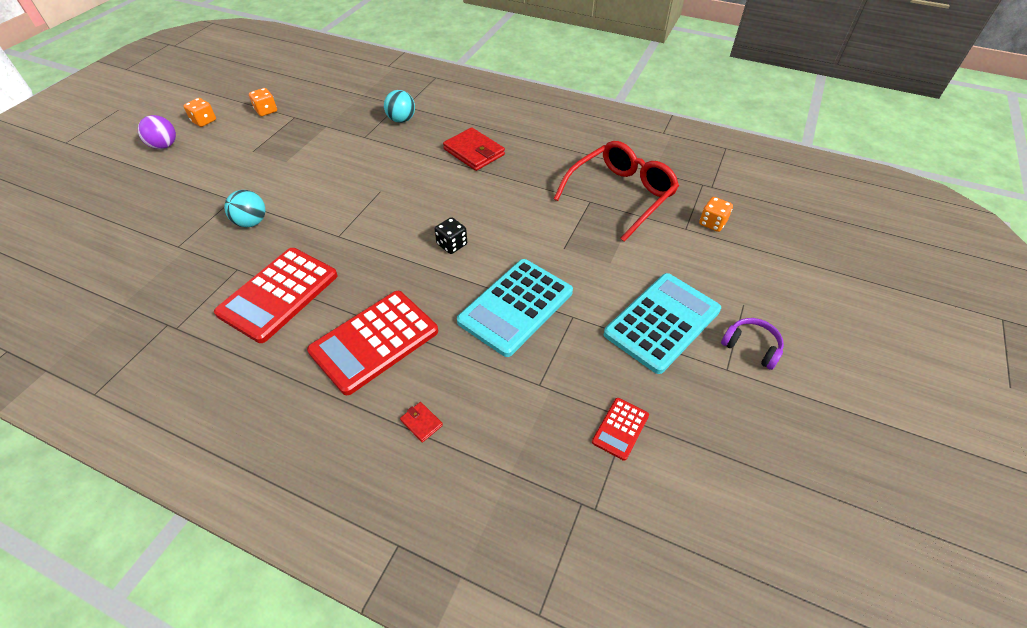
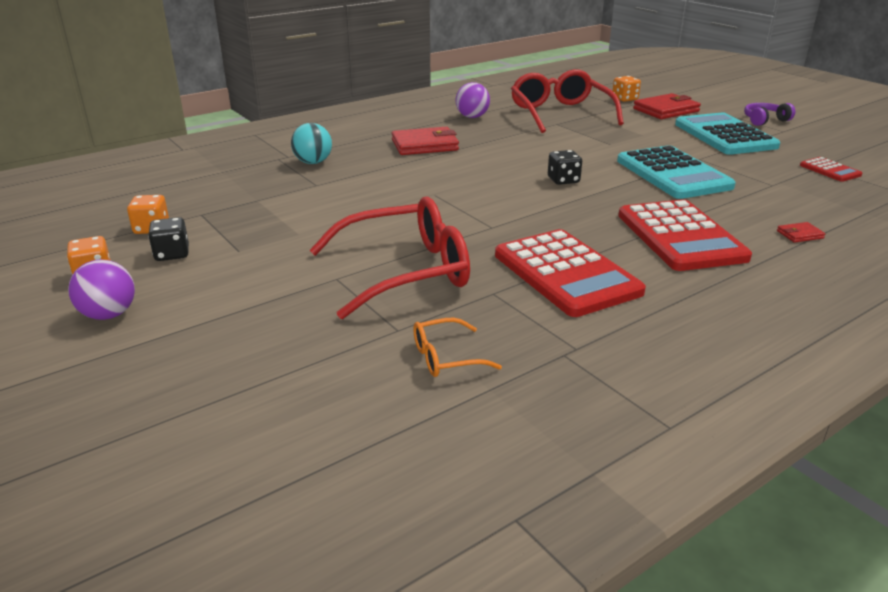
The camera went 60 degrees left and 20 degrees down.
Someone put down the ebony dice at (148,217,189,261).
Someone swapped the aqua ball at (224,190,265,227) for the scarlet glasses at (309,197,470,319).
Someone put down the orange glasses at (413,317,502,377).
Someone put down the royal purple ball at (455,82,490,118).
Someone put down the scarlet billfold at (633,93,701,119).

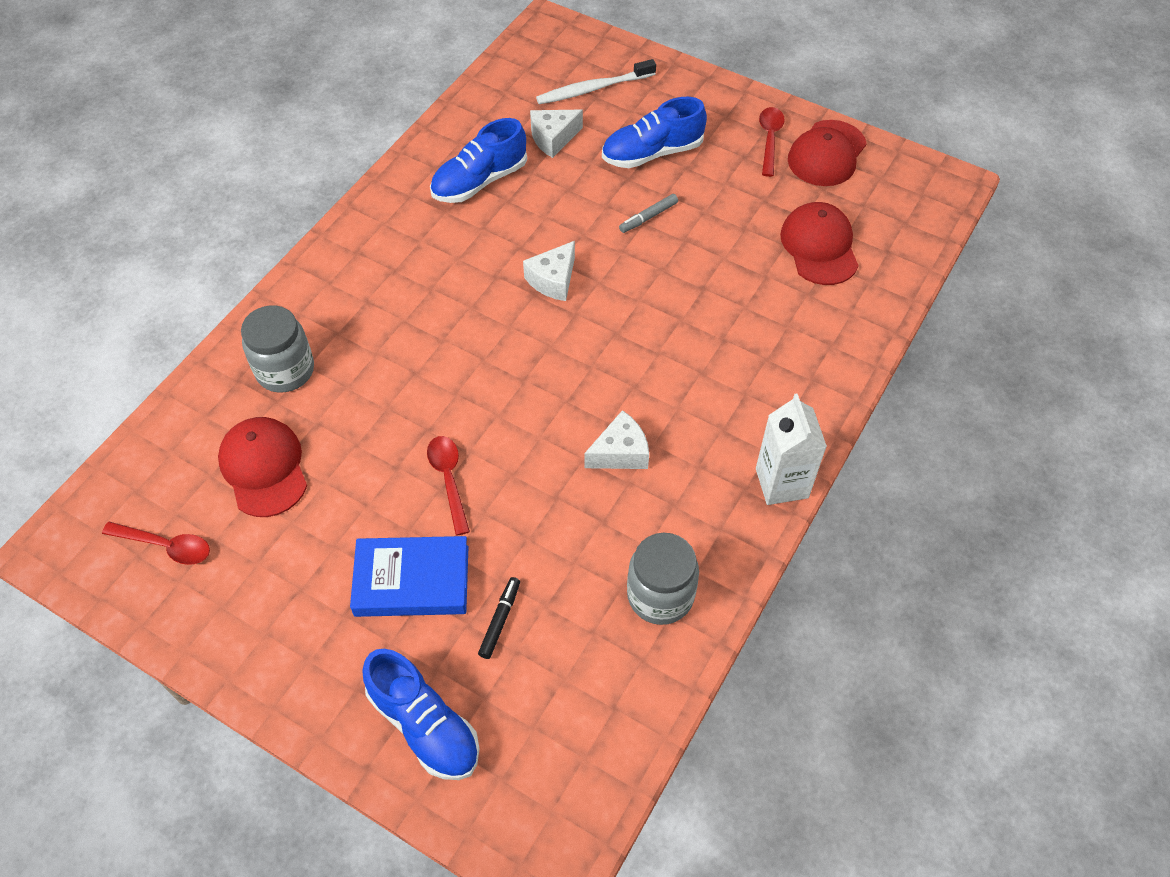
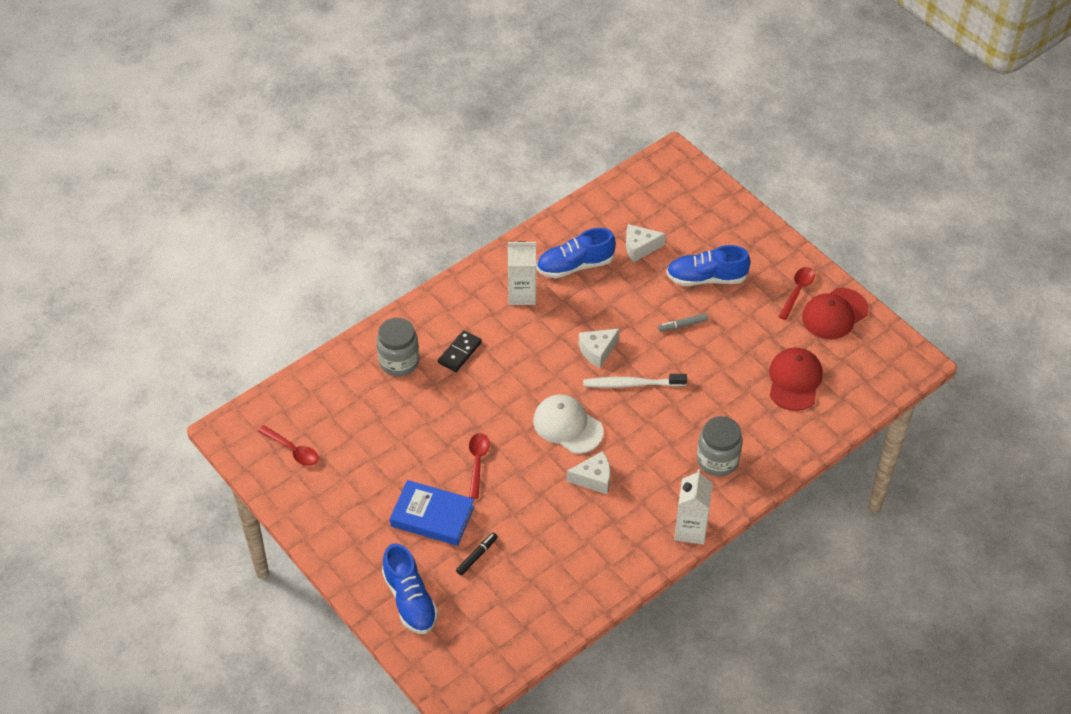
The camera went 20 degrees right and 5 degrees down.
Someone put down the ebony domino piece at (438,330,482,372).
Someone put down the white milk carton at (508,241,536,305).
Someone put down the white peaked cap at (533,395,603,454).
Someone carried the white dental brush from (536,59,656,104) to (583,374,687,388).
Someone carried the grey jam jar from (627,533,699,625) to (697,416,742,476).
Someone took away the scarlet peaked cap at (218,417,307,517).

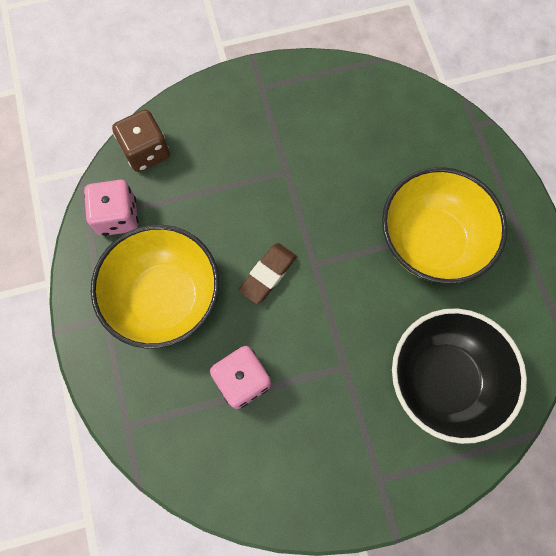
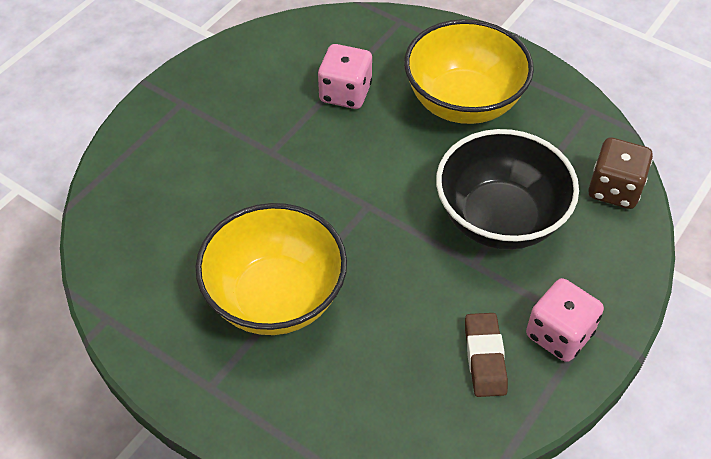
The camera went 140 degrees right and 20 degrees down.
Someone carried the ebony serving bowl from (392,308,527,444) to (436,129,579,250).
Someone carried the brown pencil eraser from (238,243,297,304) to (465,313,508,397).
Someone carried the rose-pink dice from (84,180,138,236) to (526,278,604,362).

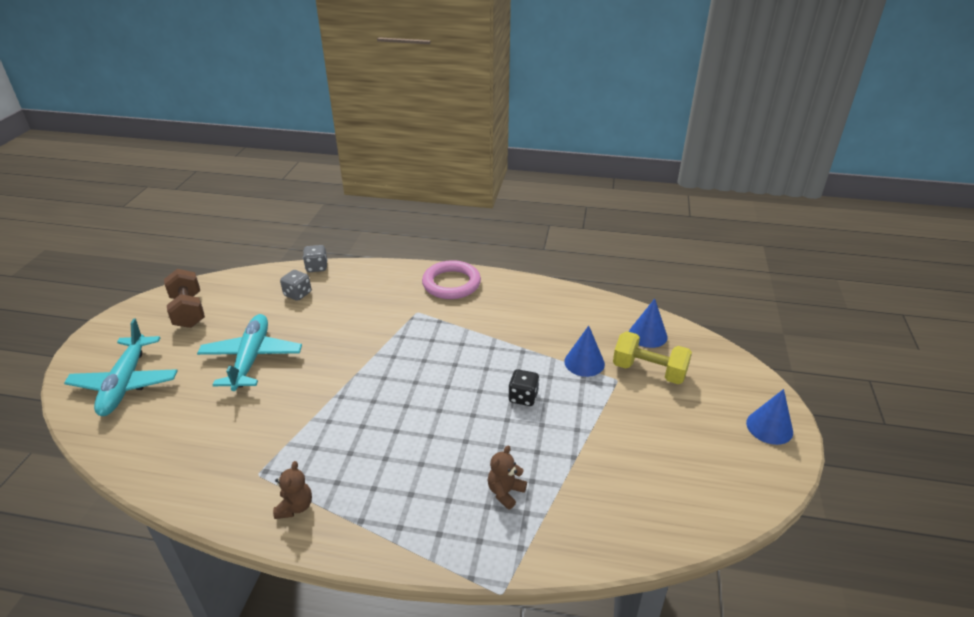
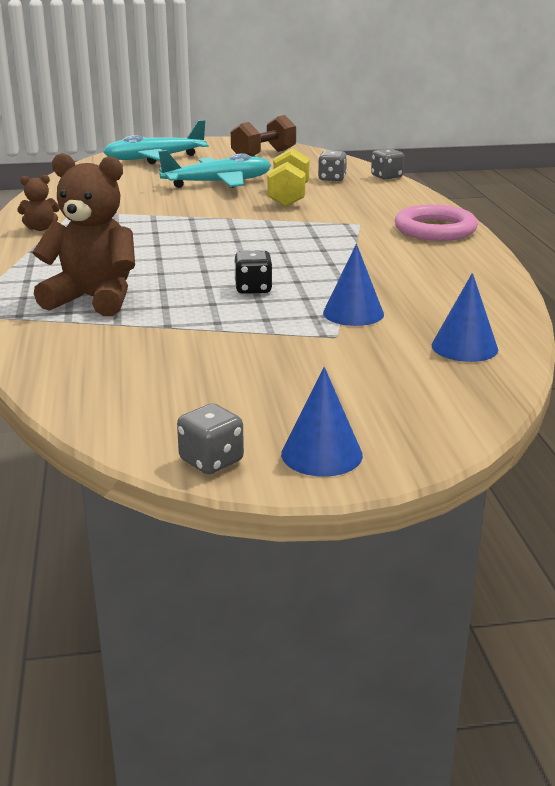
The camera went 70 degrees right and 10 degrees down.
Someone scaled the brown stuffed bear at (488,446,527,510) by 2.10.
Someone put down the grey dice at (177,403,244,474).
Someone carried the golden free weight from (613,331,692,384) to (267,148,309,207).

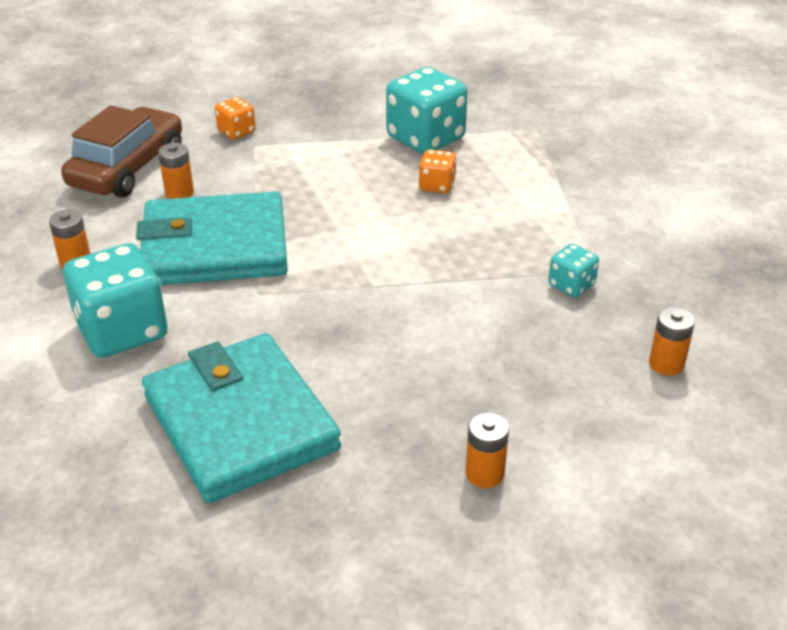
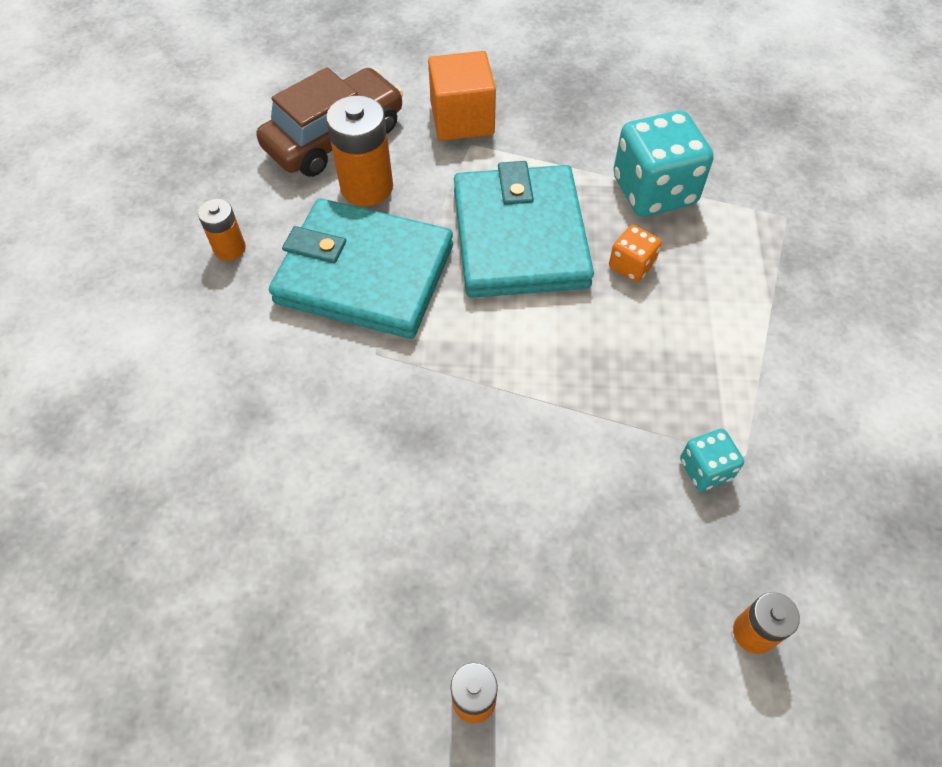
The camera went 25 degrees right and 20 degrees up.
Someone scaled the orange battery at (158,143,194,199) by 1.75.
Someone swapped the orange dice at (215,97,256,140) for the orange block at (428,51,496,141).
Someone carried the aqua billfold from (142,333,341,503) to (454,161,594,298).
Someone took away the aqua dice at (63,243,168,358).

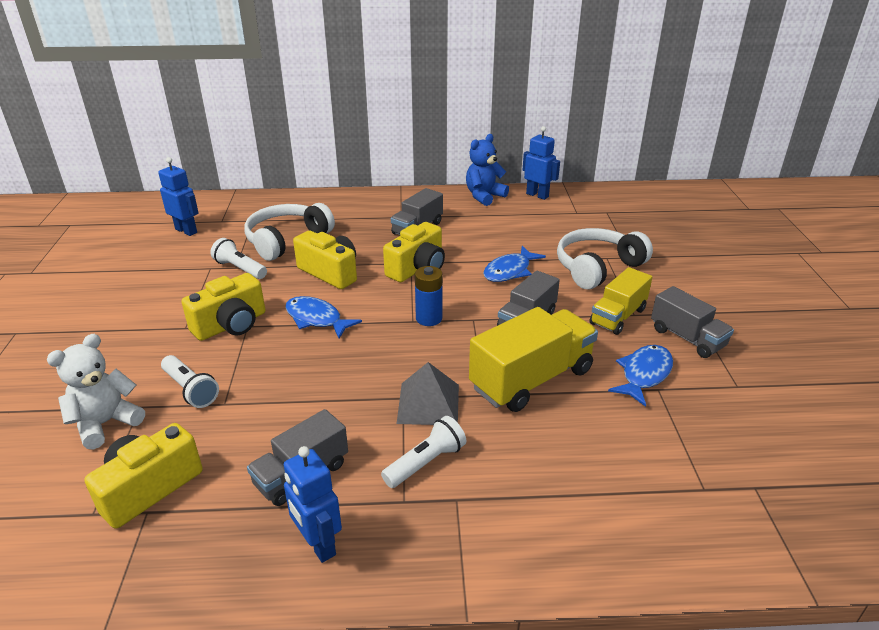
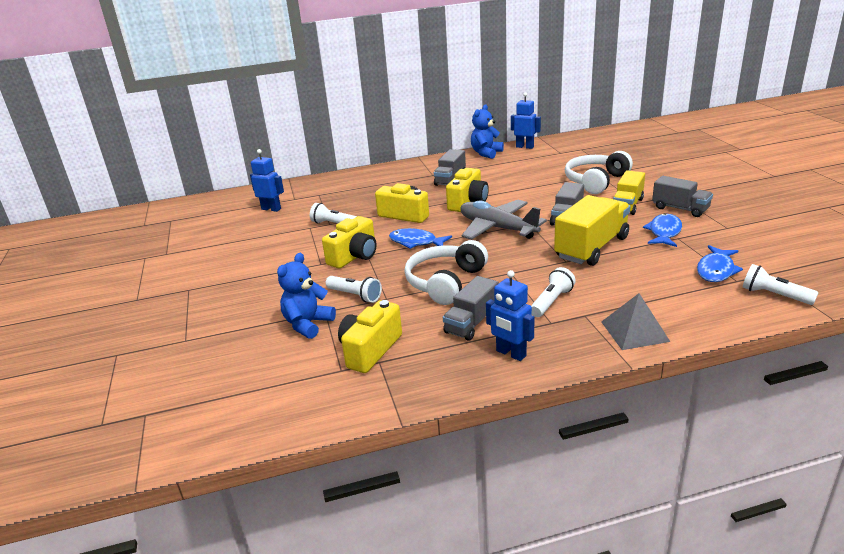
The camera went 10 degrees left and 5 degrees down.
Someone repainted the white stuffed bear at (47,334,145,450), which became the royal blue stuffed bear at (277,253,336,339).
Someone carried the white headset from (244,203,335,261) to (404,240,488,305).
Someone swapped the royal blue battery at (415,266,443,326) for the grey plane at (461,200,547,240).
Someone carried the grey pyramid from (397,362,459,425) to (601,293,670,350).
Someone carried the royal blue fish figure from (483,246,546,282) to (697,245,743,282).
Someone put down the white torch at (743,264,819,305).

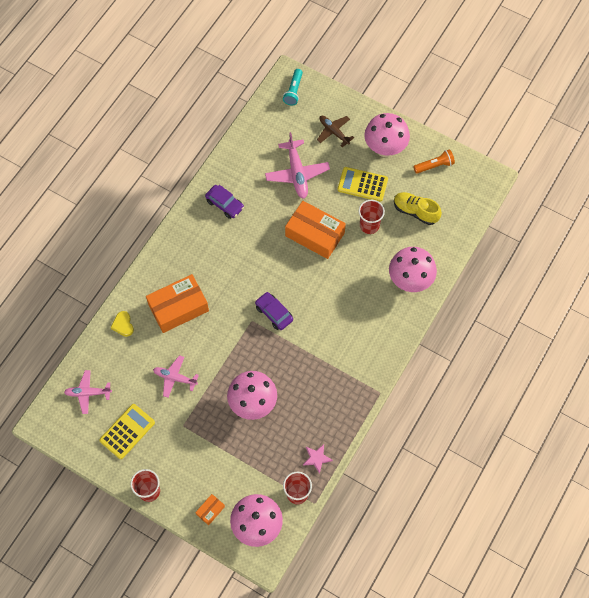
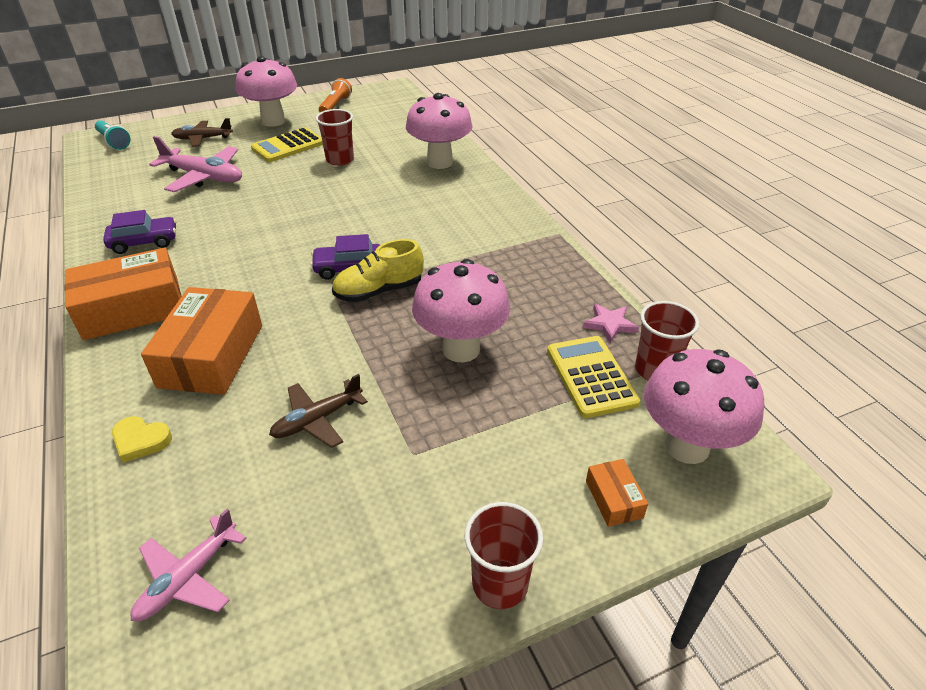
The camera went 55 degrees left and 25 degrees down.
Someone carried the orange package from (285,201,346,259) to (65,248,182,340).
Someone repainted the rose-pink plane at (153,355,199,398), which became the brown plane at (269,374,368,448).
Someone carried the golden lace-up shoe from (394,192,442,225) to (332,239,424,302).
Someone carried the golden calculator from (100,404,155,459) to (547,336,640,418).

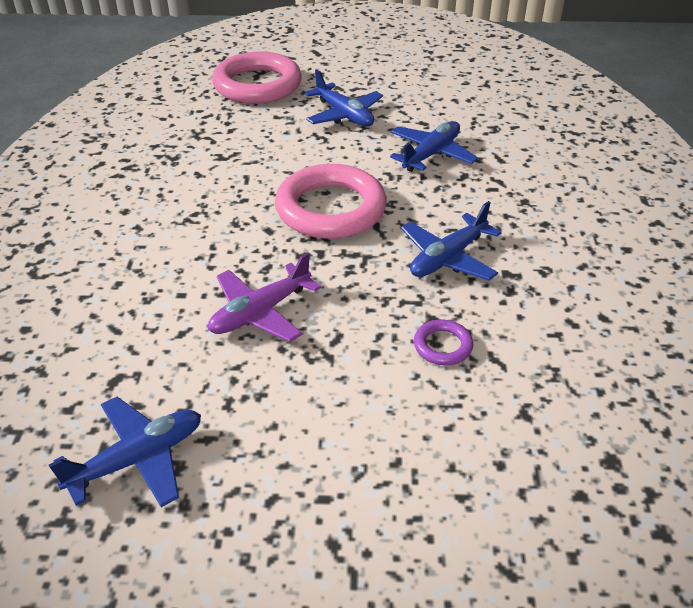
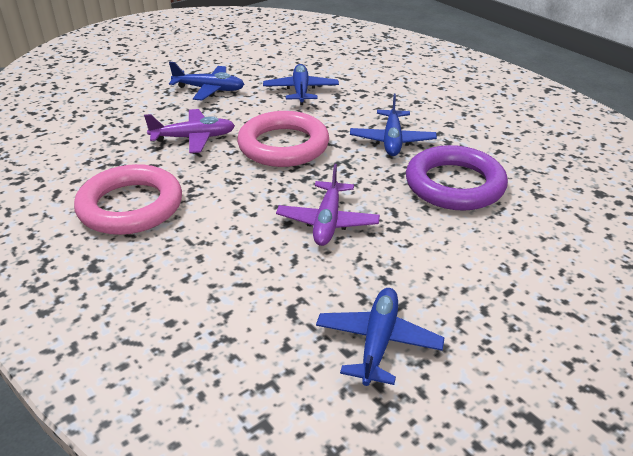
The camera went 40 degrees left and 5 degrees down.
Someone carried the rose-pink hoop from (212,52,302,104) to (74,164,182,235).
Someone put down the royal purple plane at (144,109,235,153).
Someone scaled the royal purple hoop at (414,320,473,365) by 2.29.

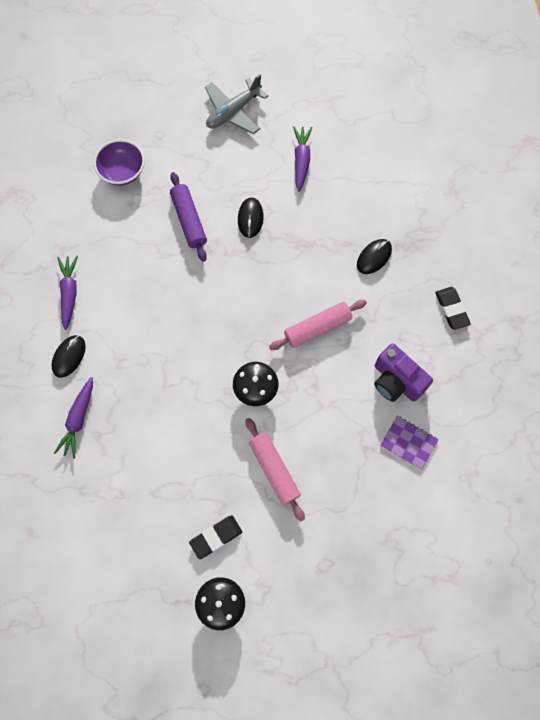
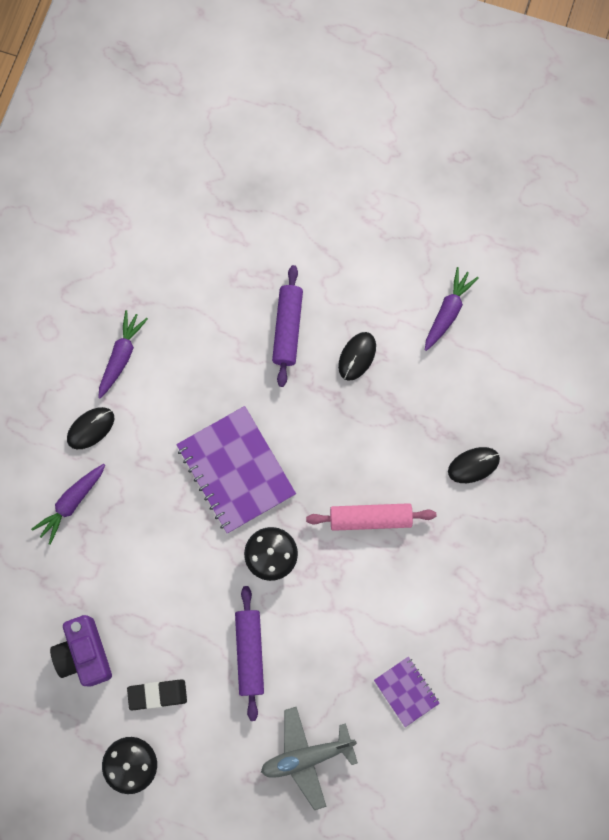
The camera went 25 degrees right and 5 degrees up.
Someone carried the royal purple photo camera from (374,344,433,402) to (50,615,112,686).
Someone put down the royal purple notepad at (176,406,296,534).
Someone repainted the rose-pink pastry roller at (245,418,305,521), which became the royal purple pastry roller at (235,586,264,721).
Someone carried the grey plane from (205,74,268,135) to (261,707,358,810).
Someone took away the royal purple serving bowl at (94,139,145,186).
Someone took away the ebony pencil eraser at (435,287,471,330).

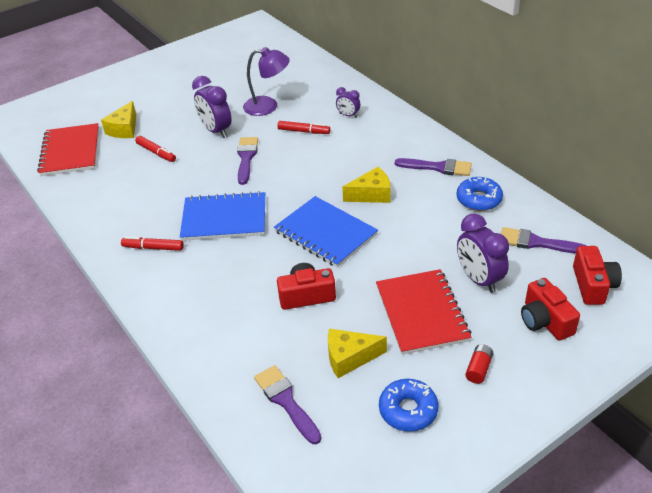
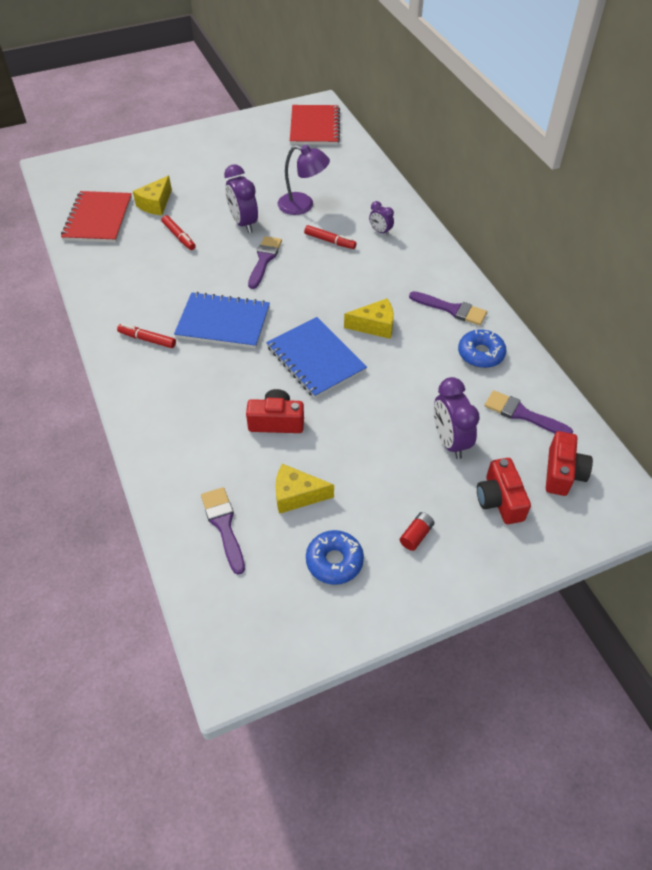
The camera went 10 degrees right and 10 degrees up.
Someone carried the scarlet notepad from (376,269,472,355) to (290,105,340,145).

